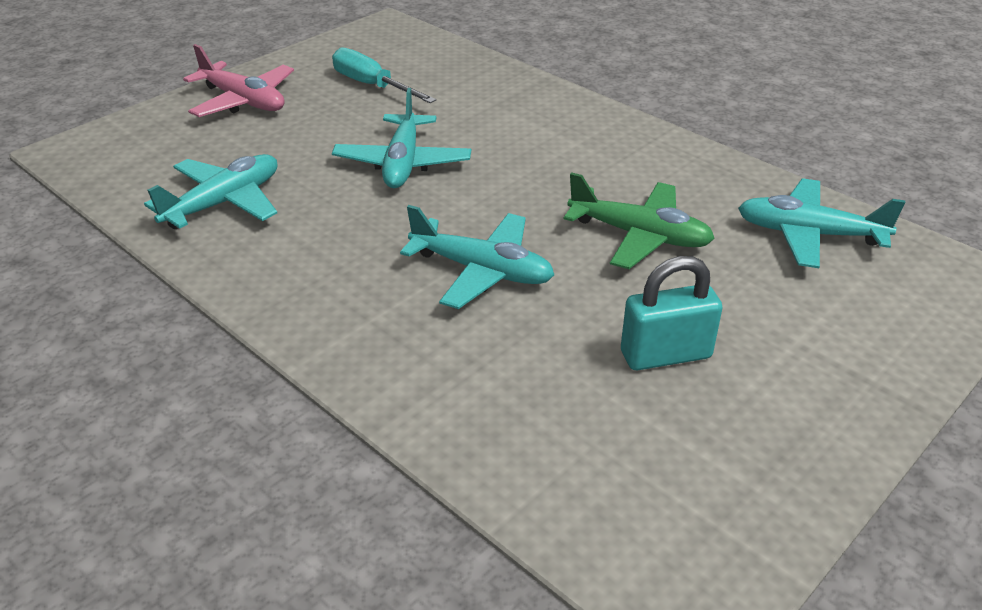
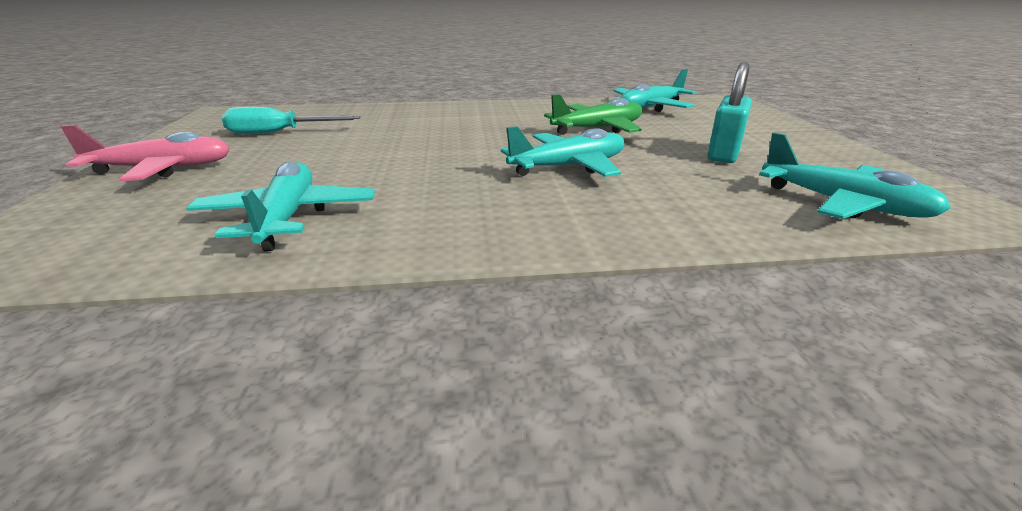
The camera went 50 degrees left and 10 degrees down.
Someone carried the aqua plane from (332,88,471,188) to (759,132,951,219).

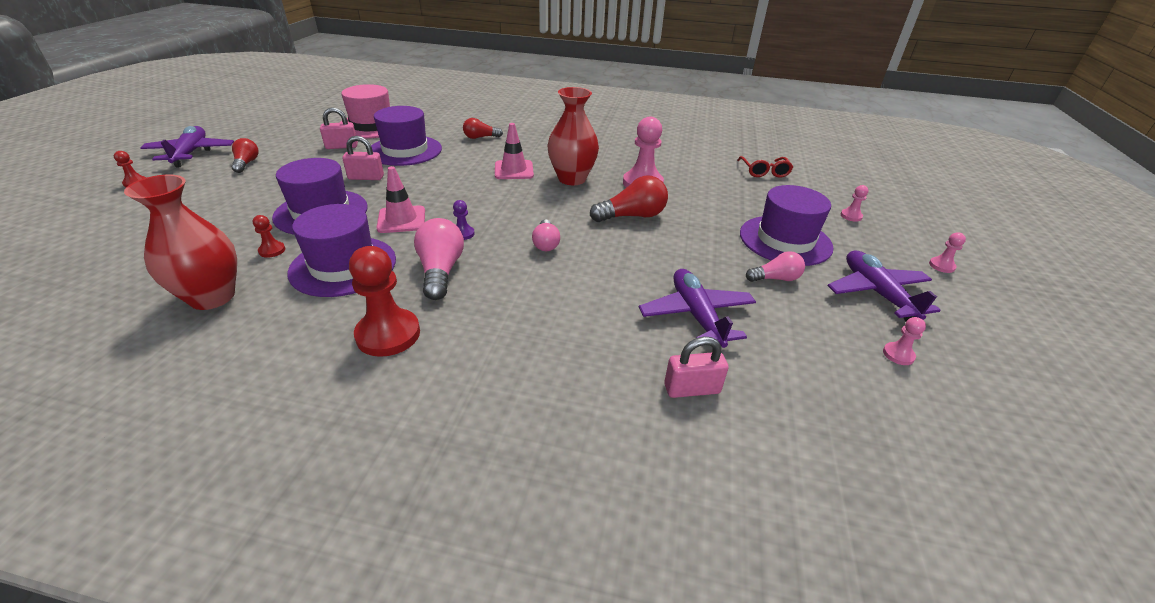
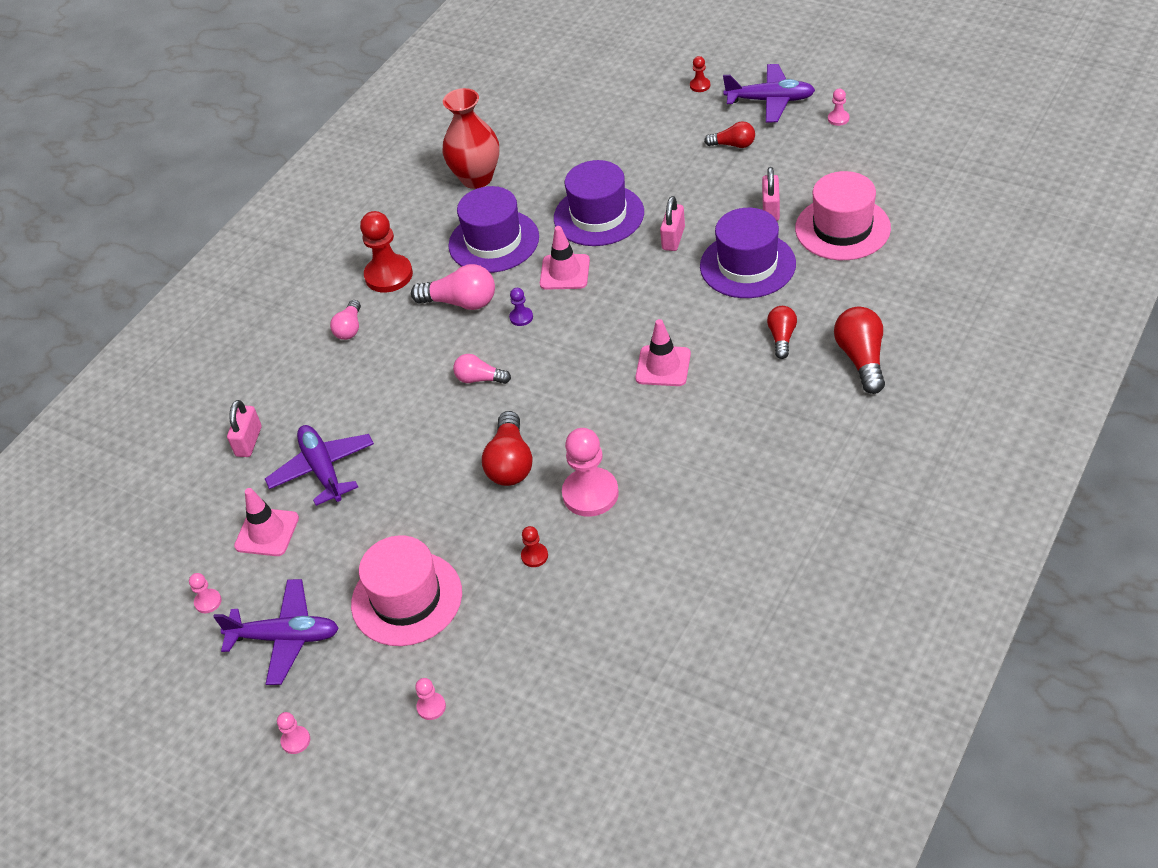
The camera went 115 degrees right and 10 degrees up.
Someone put down the rose-pink safety cone at (234,488,299,556).
Someone rotated the royal purple plane at (639,269,756,348) by 120 degrees counterclockwise.
Someone carried the rose-pink bulb from (746,251,805,282) to (330,300,361,340).
Someone repainted the royal purple tall hat at (740,185,833,266), which became the rose-pink tall hat at (351,535,462,646).
Someone carried the scarlet game pawn from (253,215,285,258) to (521,526,548,567).
Someone put down the rose-pink game pawn at (828,89,850,126).
Someone put down the scarlet bulb at (834,307,885,394).
Someone took away the scarlet tall vase at (548,87,599,185).
Someone took away the scarlet glasses at (737,156,793,178).

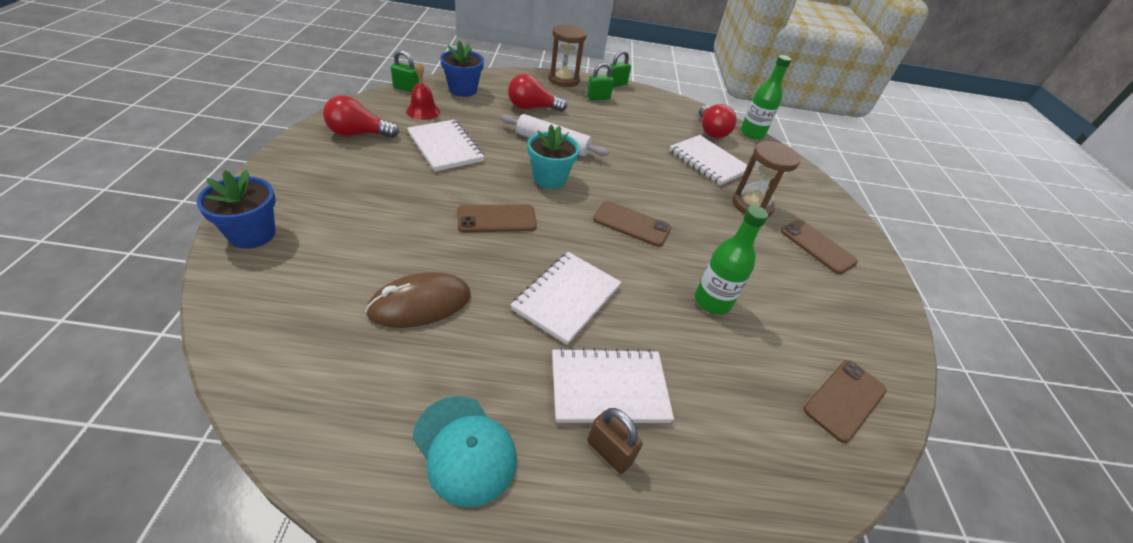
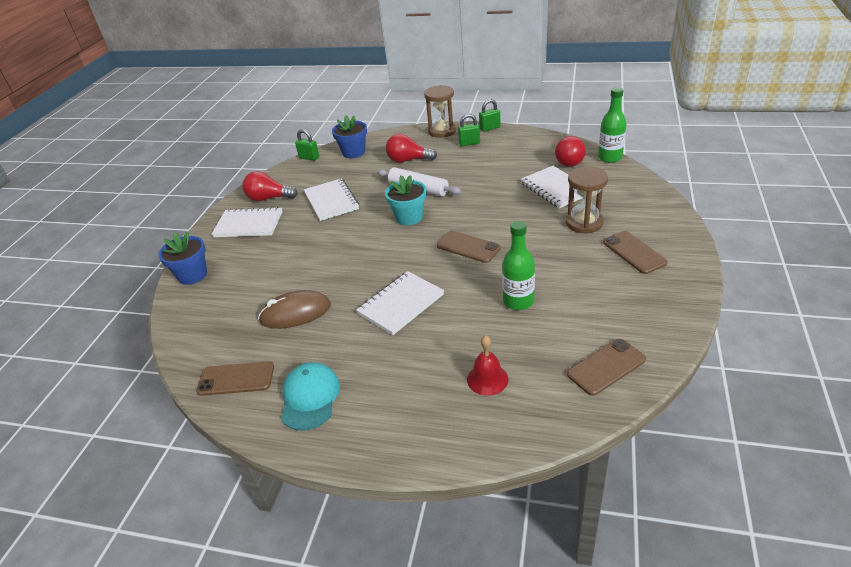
The camera went 20 degrees right and 5 degrees down.
Someone carried the brown smartphone from (457,204,537,233) to (196,361,274,396).
Someone carried the white notepad from (552,347,674,423) to (212,207,283,237).
Someone rotated the aqua peaked cap at (413,396,517,507) by 150 degrees counterclockwise.
Someone carried the scarlet hand bell from (406,62,440,120) to (467,335,508,396).
Someone took away the brown lock at (587,408,642,474).

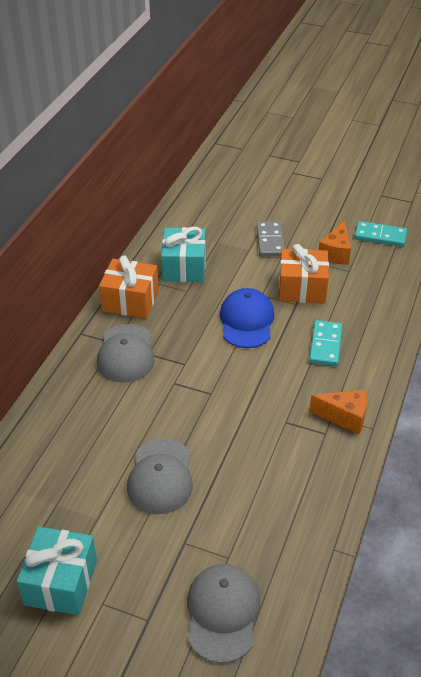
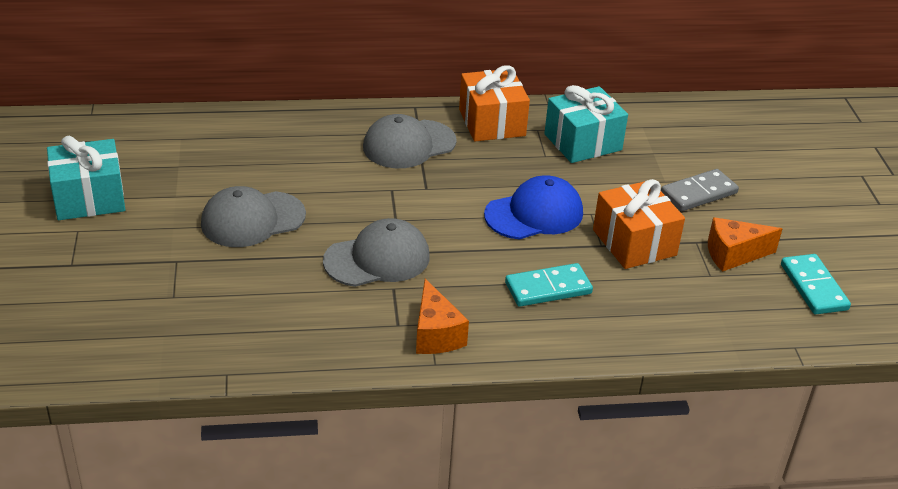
The camera went 60 degrees right and 5 degrees down.
Someone carried the grey peaked cap from (187,564,261,663) to (323,218,430,287).

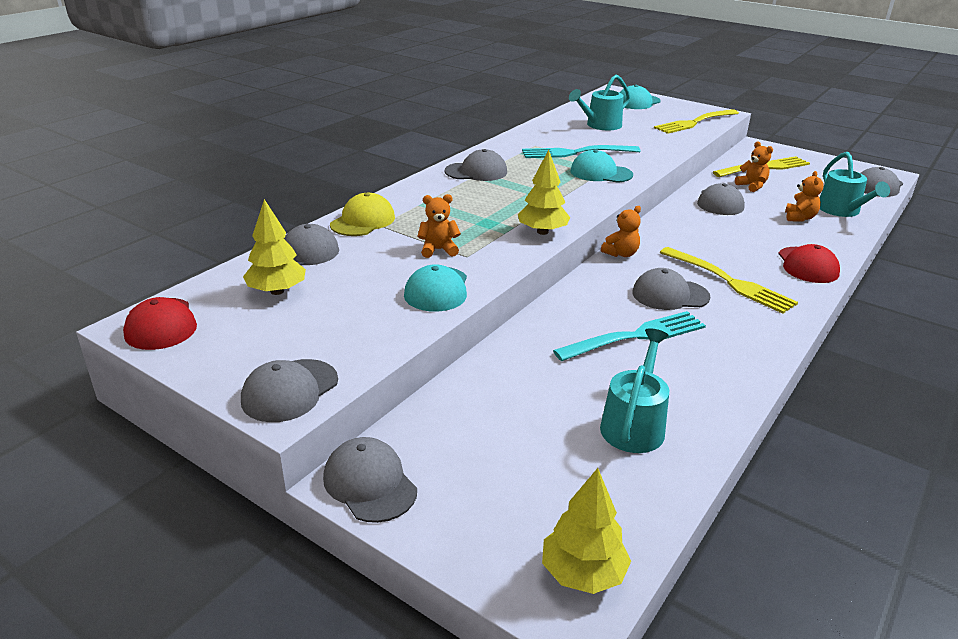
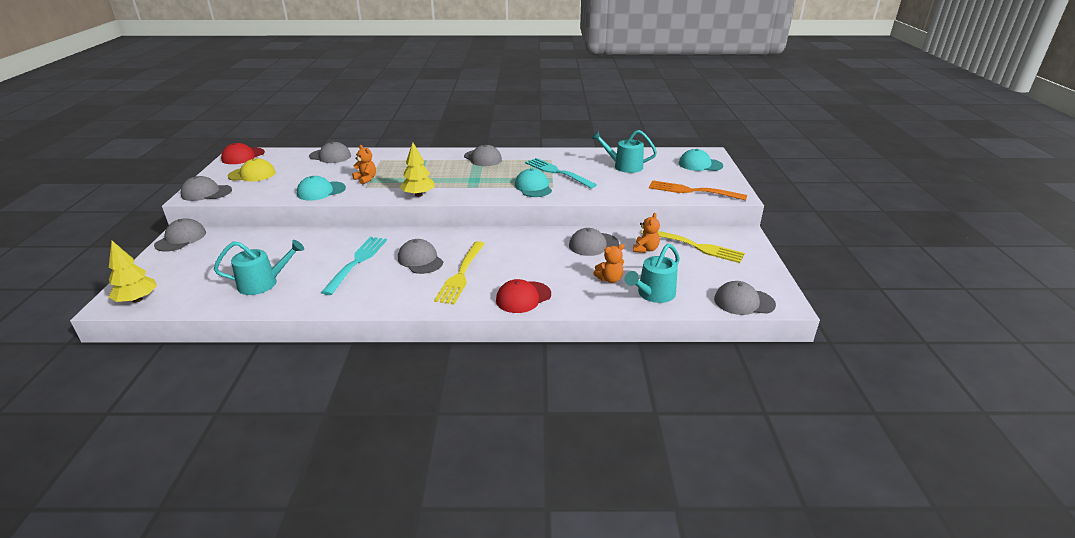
The camera went 55 degrees right and 0 degrees up.
Someone carried the golden peaked cap from (330,193,395,236) to (228,158,276,181).
Someone rotated the aqua table fork at (553,311,706,361) by 105 degrees counterclockwise.
Someone repainted the golden table fork at (654,109,739,134), which became the orange table fork at (649,180,747,200).
Someone took away the golden tree at (243,199,306,295).
Someone took away the orange stuffed bear at (601,206,641,257).

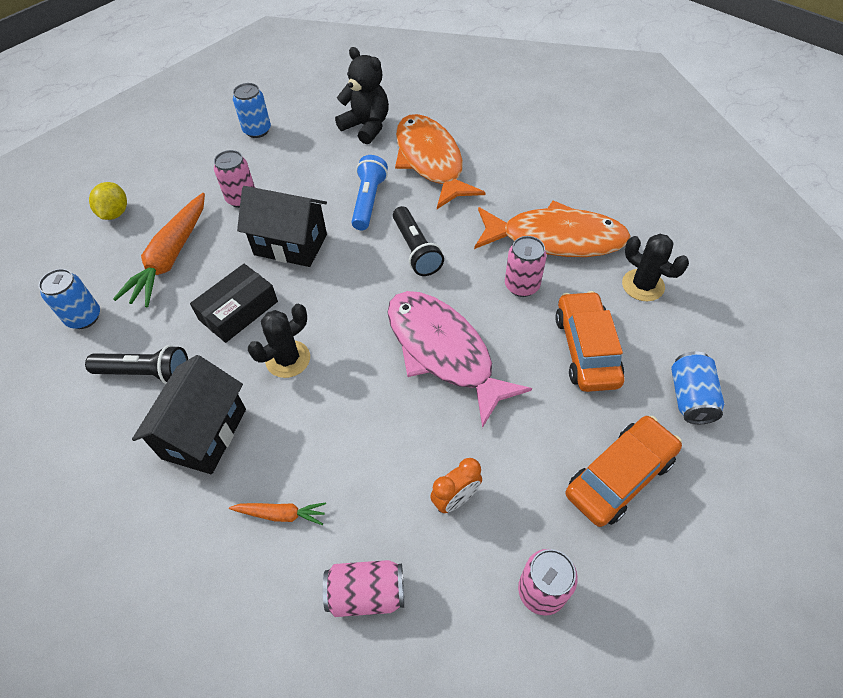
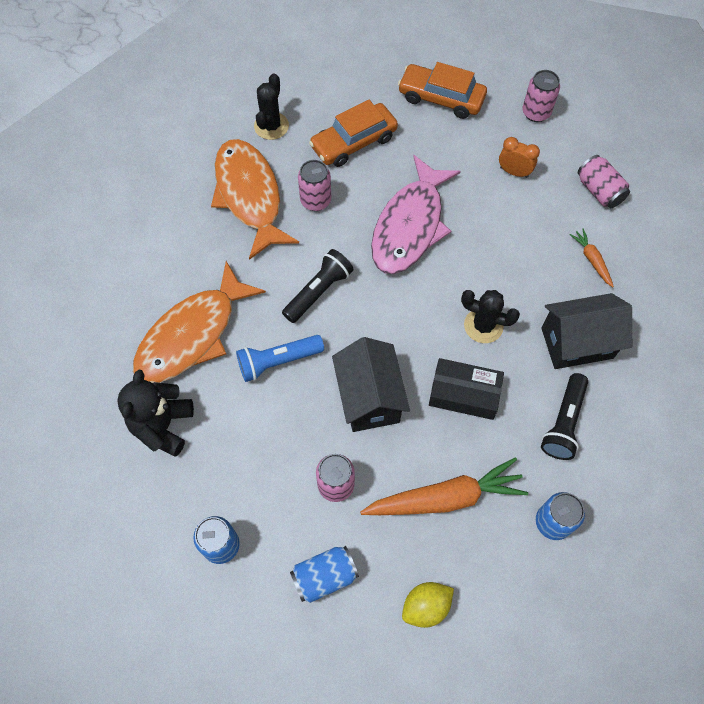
The camera went 120 degrees left and 10 degrees up.
Someone carried the royal blue can from (671,351,724,424) to (290,546,359,603).
Someone rotated the ebony torch at (85,345,188,384) by 135 degrees counterclockwise.

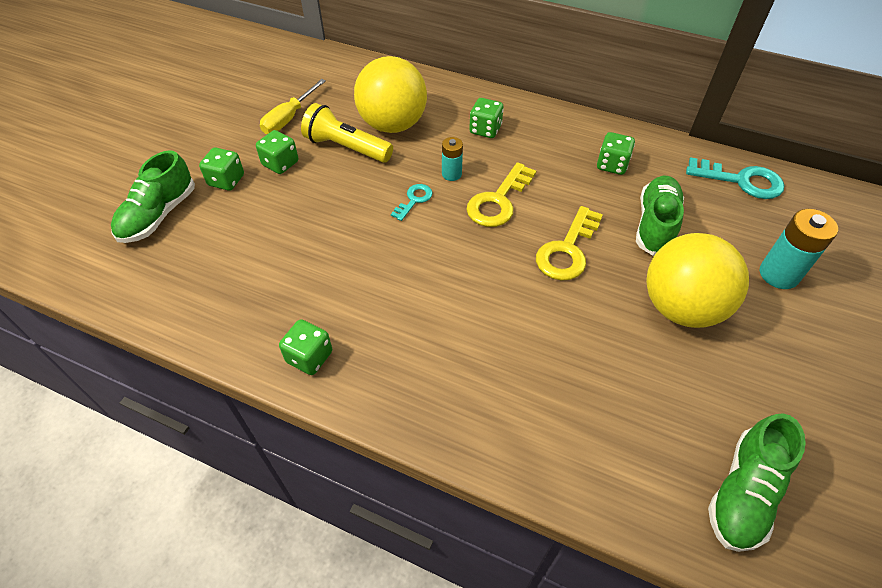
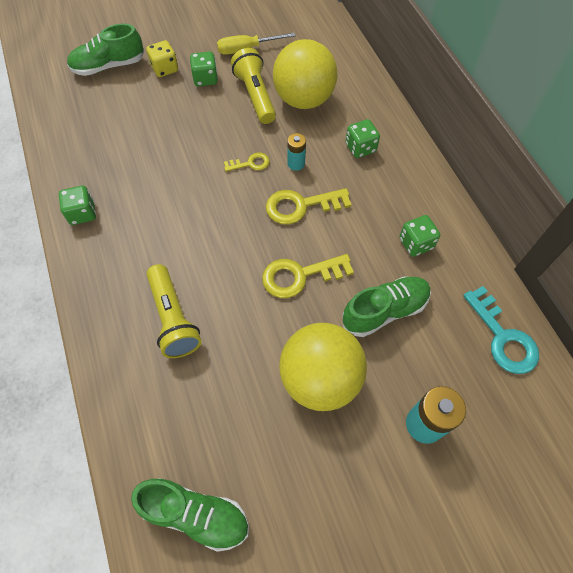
The camera went 45 degrees right and 10 degrees up.
Someone rotated the leaf-green lace-up shoe at (708,413,806,552) by 150 degrees counterclockwise.
Someone repainted the leaf-green dice at (199,147,244,191), which became the golden dice at (146,40,178,77).
Someone put down the golden torch at (146,264,202,358).
Someone repainted the aqua latchkey at (391,184,433,221), which became the golden latchkey at (224,152,270,172).

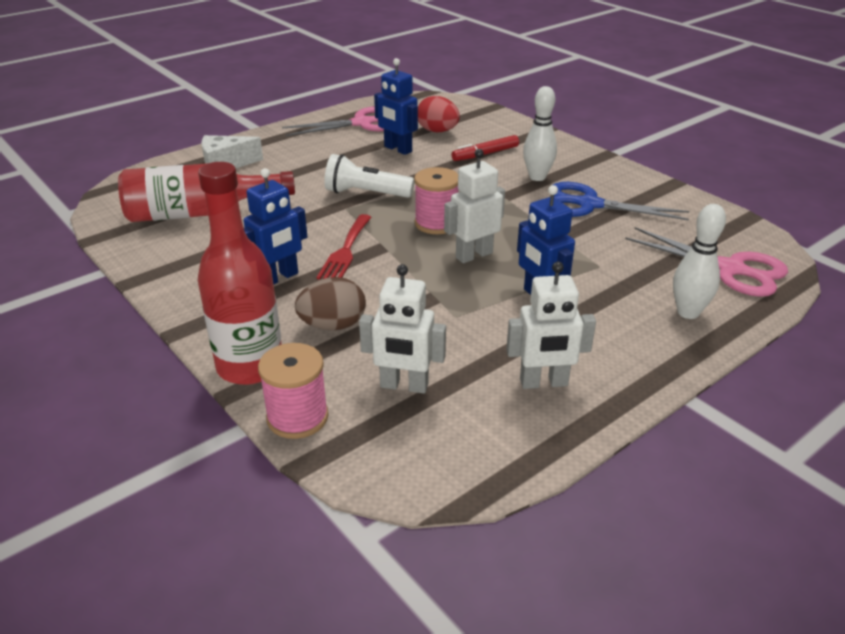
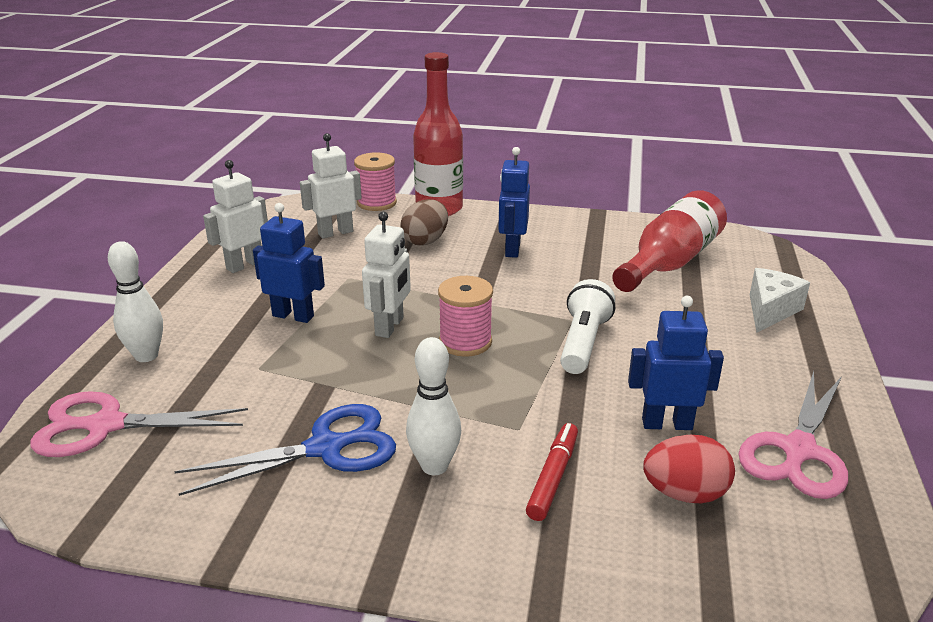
The camera went 140 degrees right and 5 degrees down.
Someone rotated the white torch at (324,154,414,198) by 45 degrees counterclockwise.
Someone took away the scarlet table fork at (317,214,371,280).

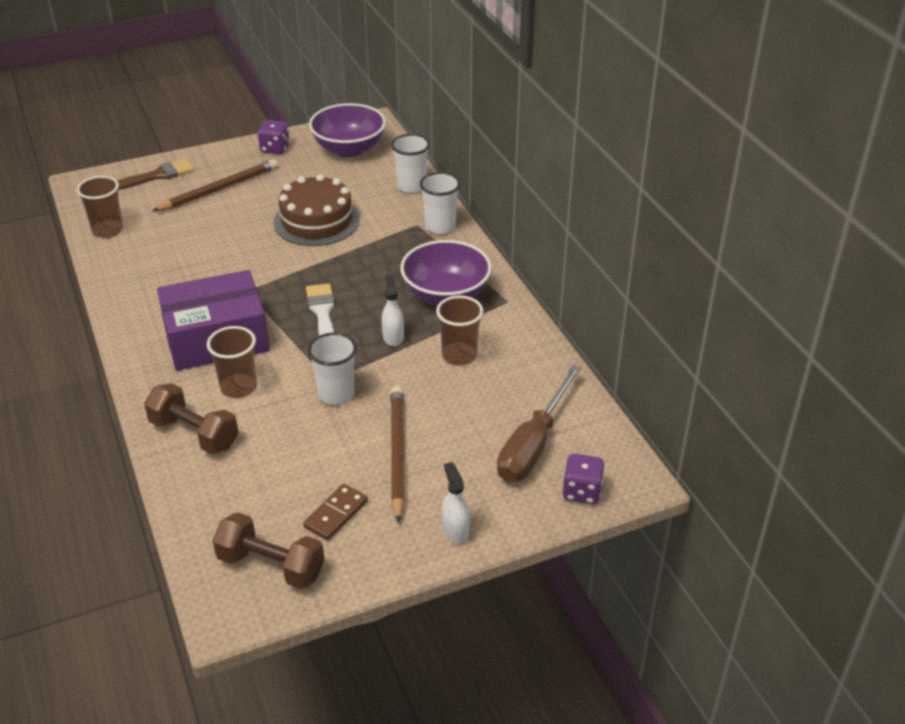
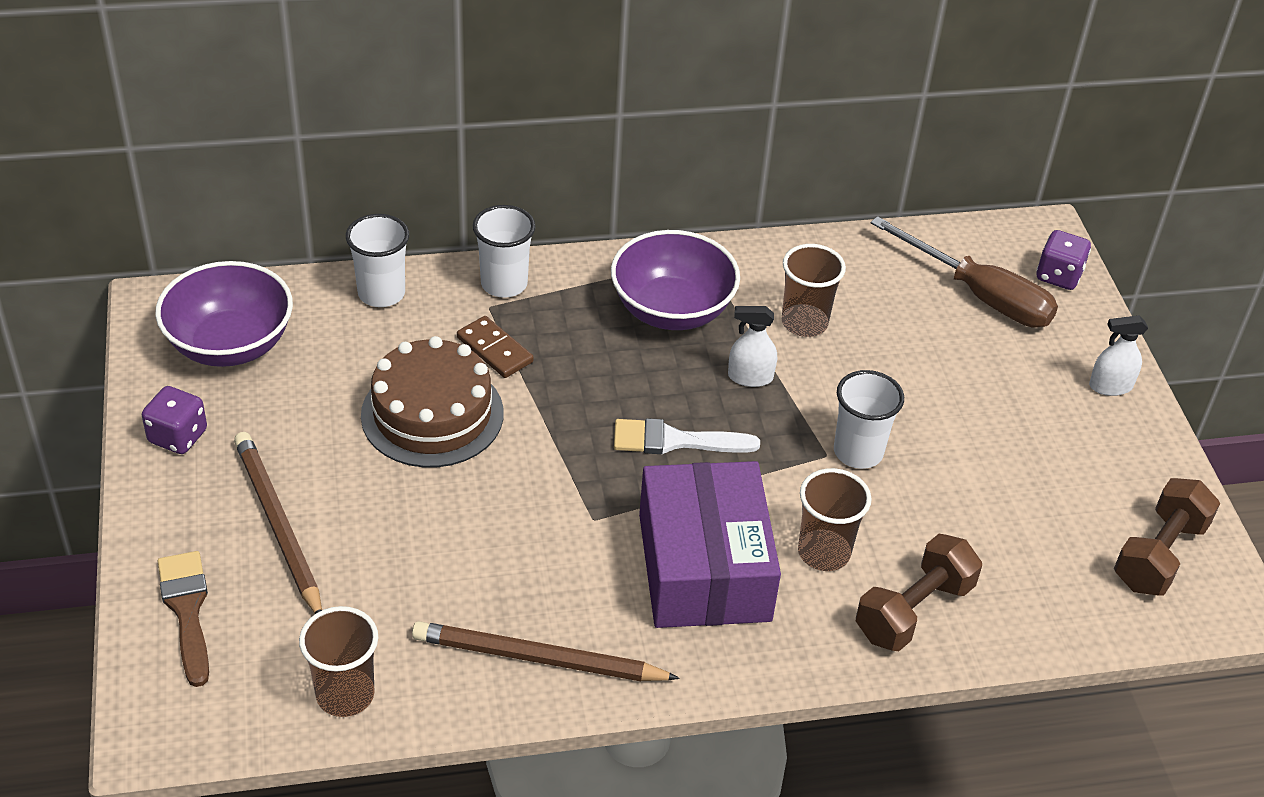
The camera went 80 degrees left and 5 degrees up.
Someone carried the brown wooden pencil from (390,386,405,523) to (412,621,680,681).
Someone carried the brown domino piece from (303,484,368,540) to (457,316,534,378).

